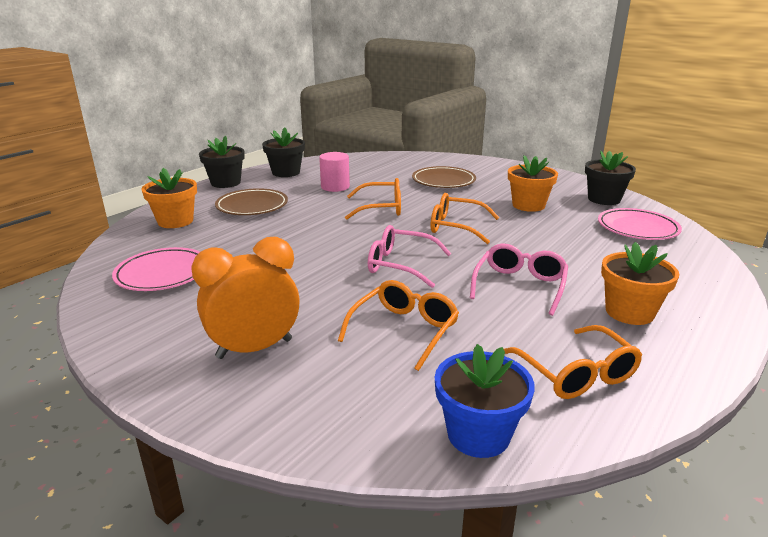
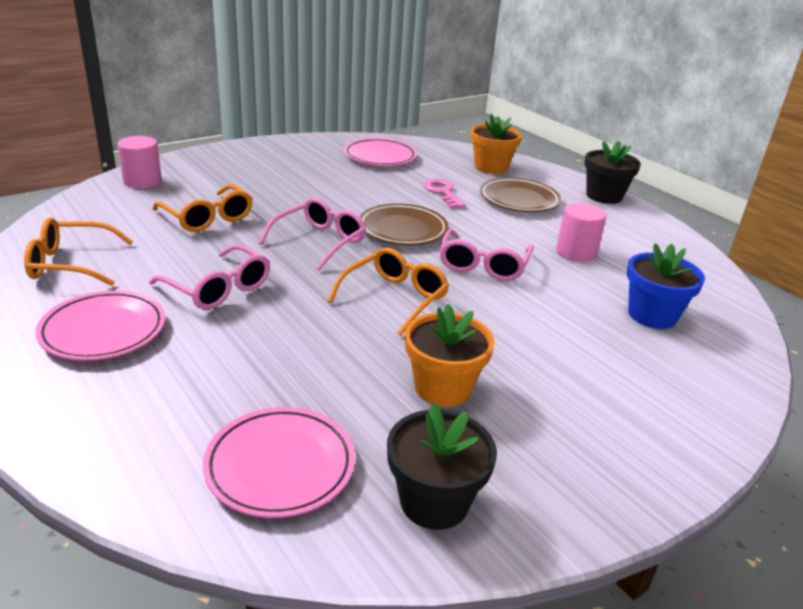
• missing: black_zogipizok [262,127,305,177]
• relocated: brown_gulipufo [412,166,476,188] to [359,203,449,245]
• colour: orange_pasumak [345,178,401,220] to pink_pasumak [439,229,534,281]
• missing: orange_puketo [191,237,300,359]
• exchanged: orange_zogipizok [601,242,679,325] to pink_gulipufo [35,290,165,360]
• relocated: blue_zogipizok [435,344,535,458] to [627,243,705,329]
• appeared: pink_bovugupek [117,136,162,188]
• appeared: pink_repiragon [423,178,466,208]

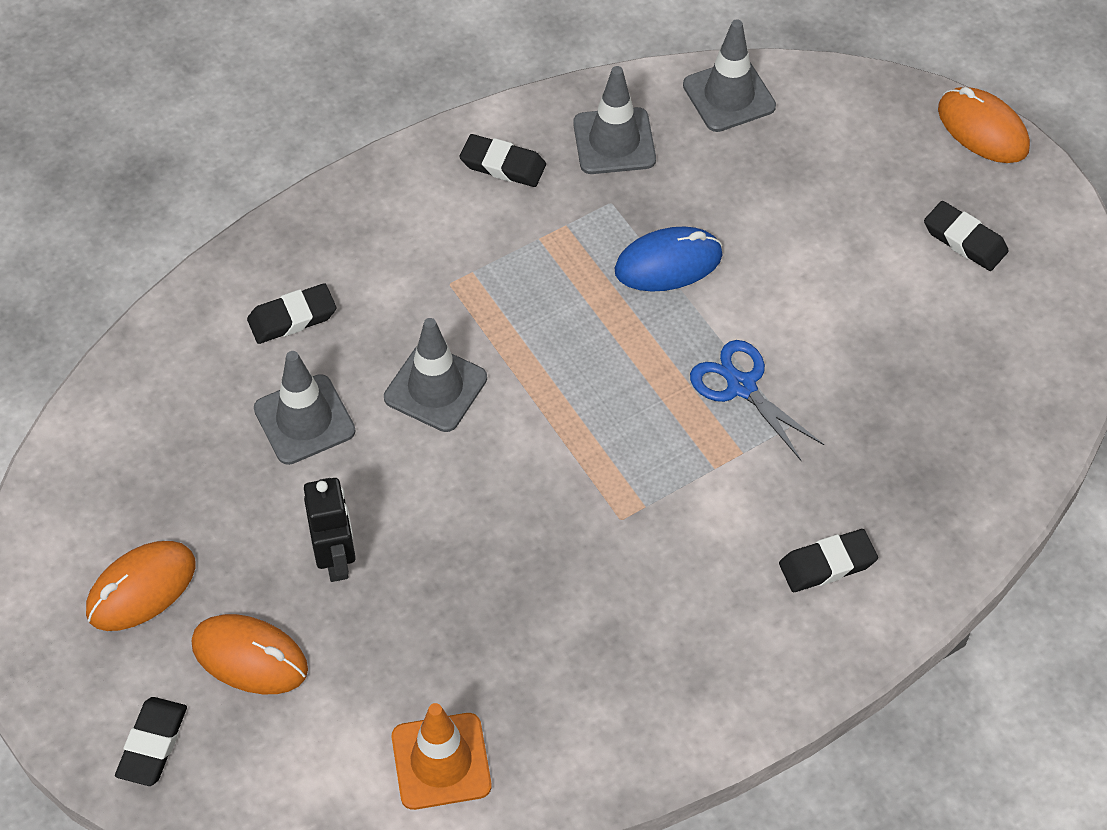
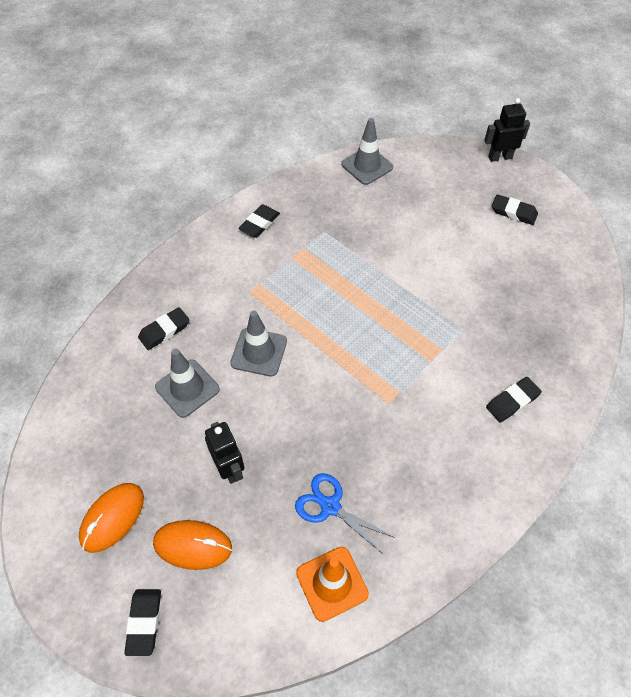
• missing: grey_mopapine [573,66,656,174]
• exchanged: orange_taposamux [938,87,1030,163] to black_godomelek [484,98,530,162]
• spun: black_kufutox [460,134,546,187] = [238,204,280,238] 60 degrees counterclockwise
• missing: blue_taposamux [614,226,722,292]
• relocated: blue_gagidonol [690,340,824,461] to [295,473,395,555]

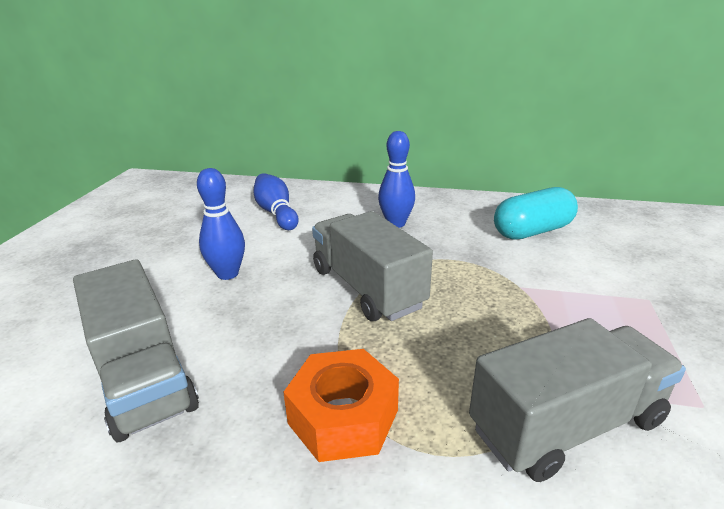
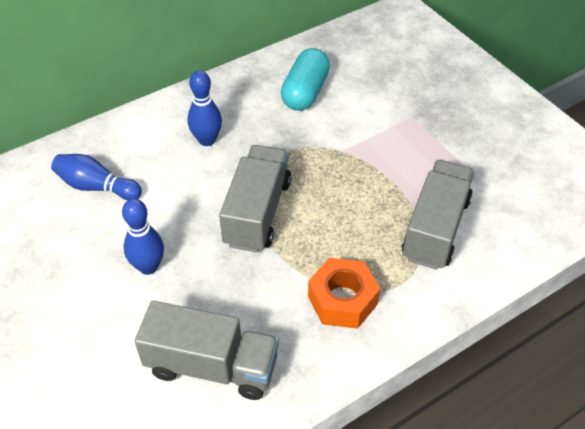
• spun: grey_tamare [312,211,433,321] = [219,145,291,253] 90 degrees clockwise

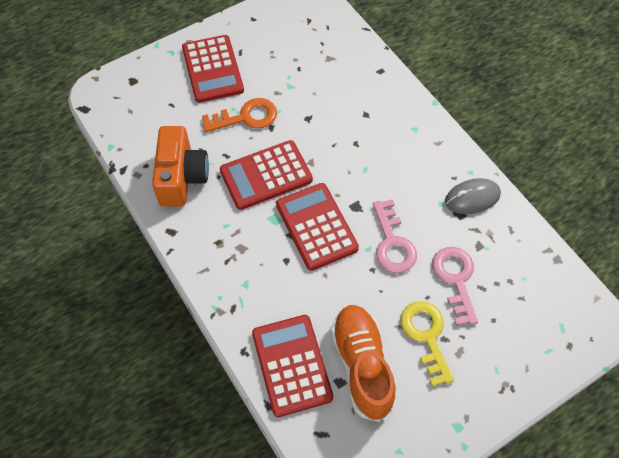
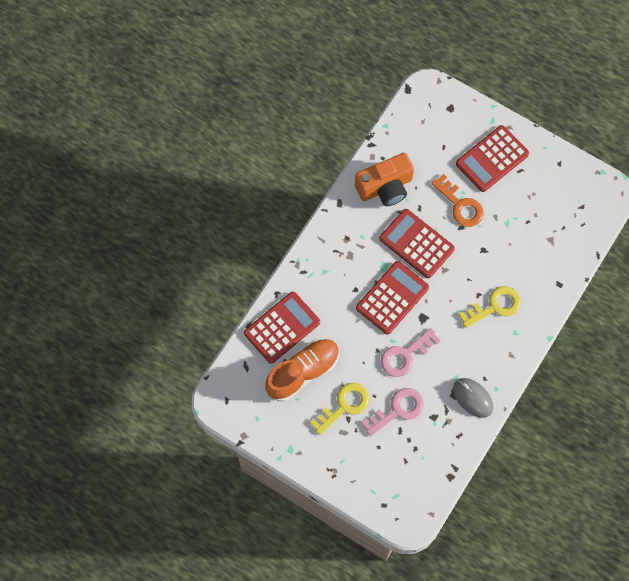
• appeared: yellow_repiragon [459,286,521,328]

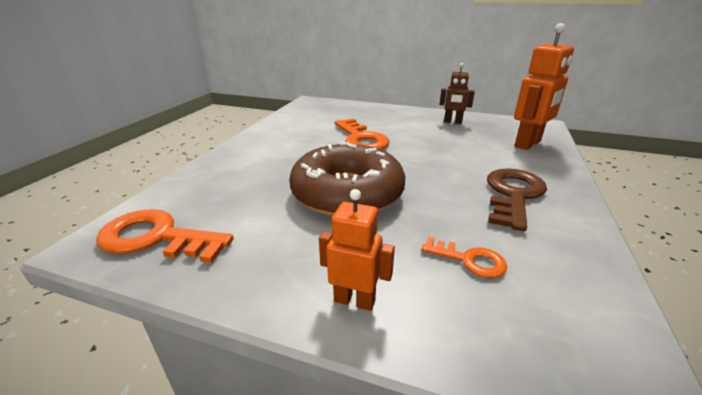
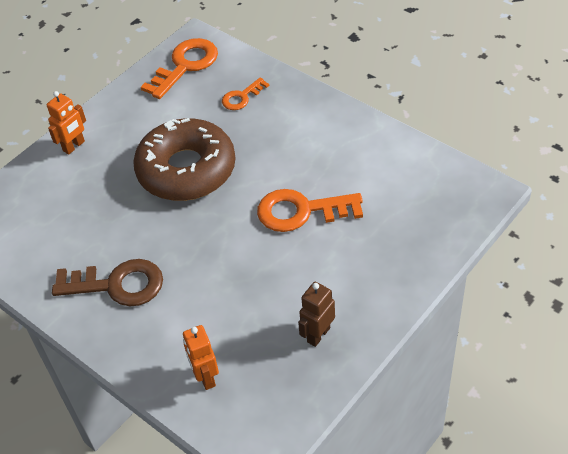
• size: orange_godomelek [514,23,574,150] = [183,325,219,390] x0.60
• spun: brown_repiragon [487,168,547,231] = [52,259,163,306] 45 degrees counterclockwise
• relocated: orange_repiragon [421,237,507,278] to [222,77,269,110]

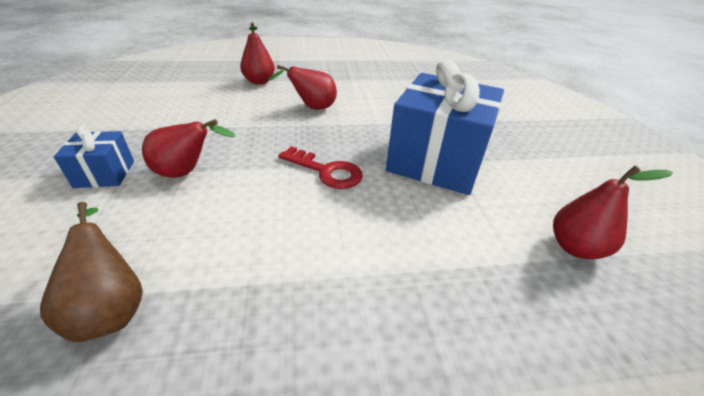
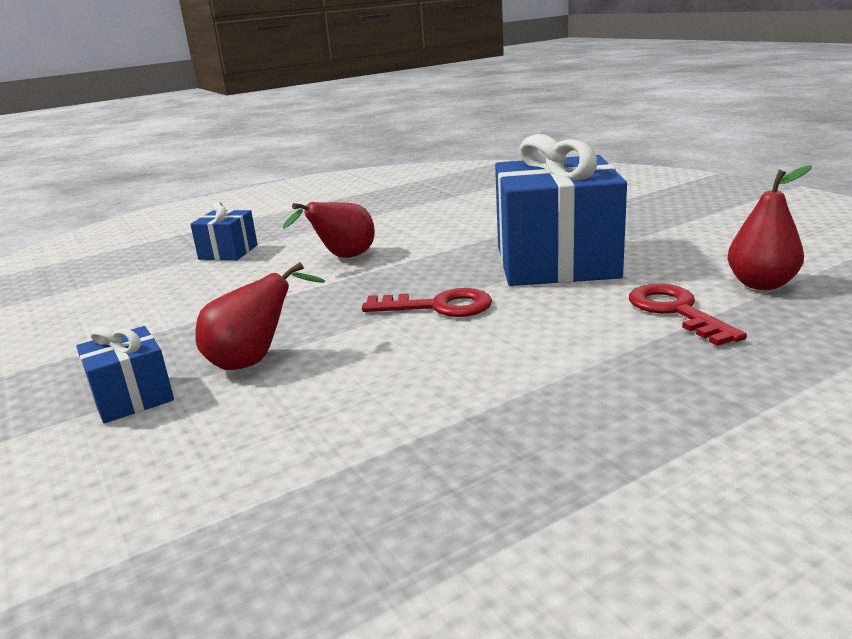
• exchanged: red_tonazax [240,23,275,85] to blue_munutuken [190,201,258,260]
• missing: brown_tonazax [40,202,143,342]
• appeared: red_repiragon [629,284,747,346]

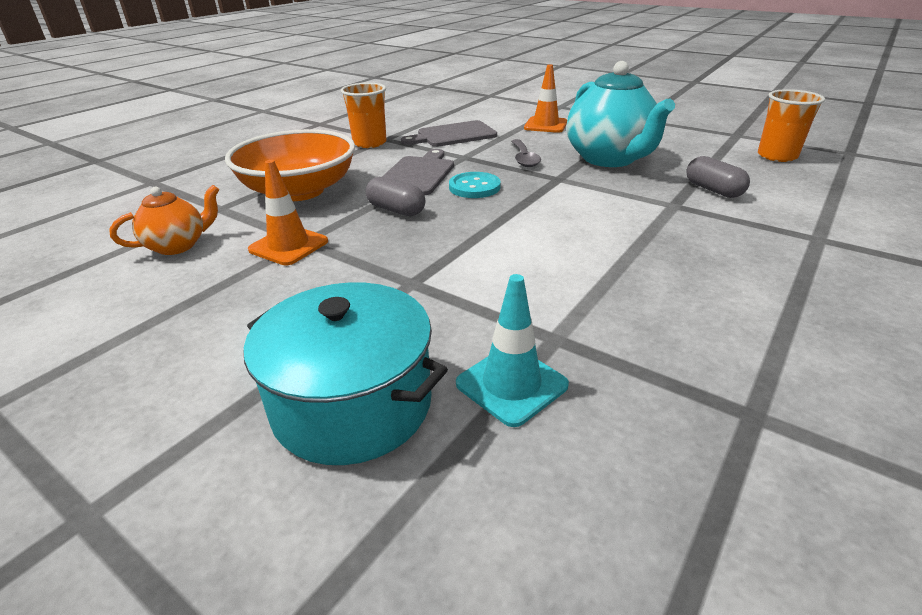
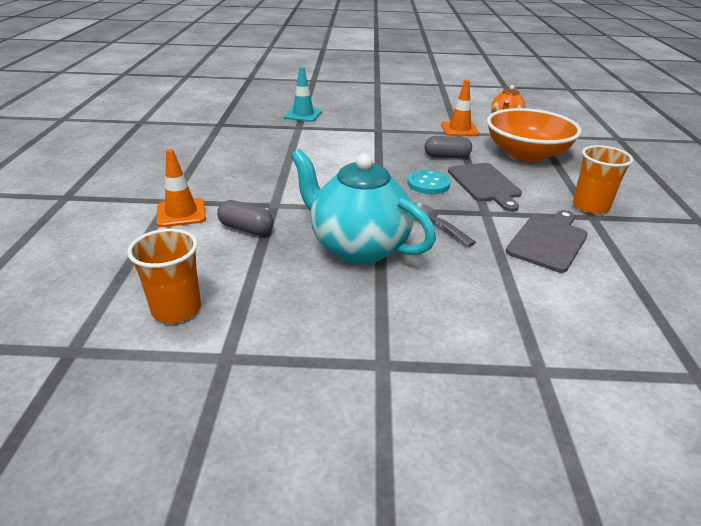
• relocated: orange_mopapine [524,64,567,133] to [157,149,206,227]
• missing: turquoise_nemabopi [244,282,448,465]

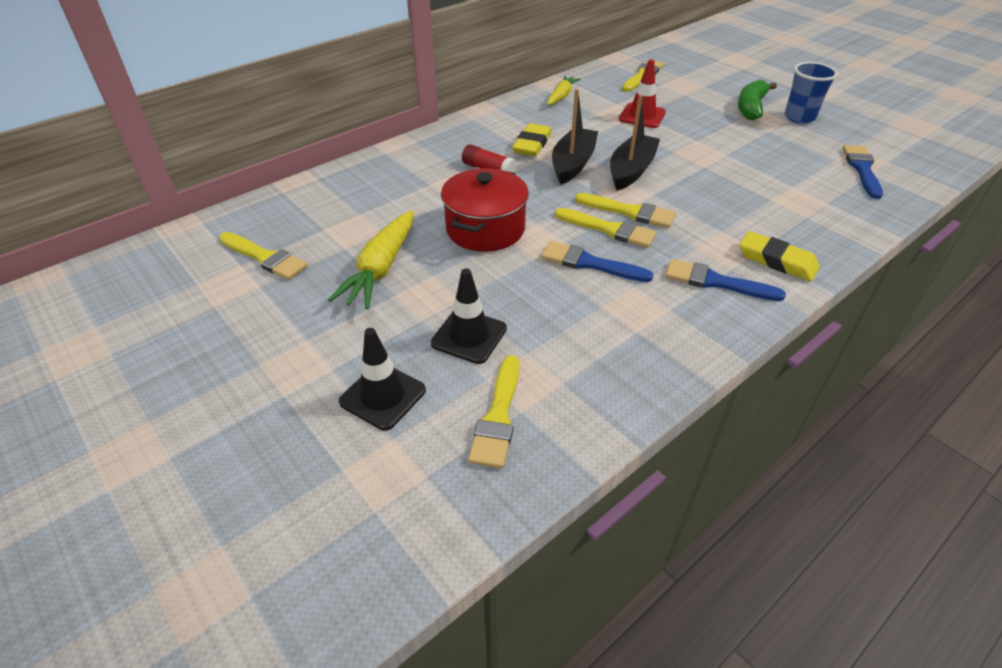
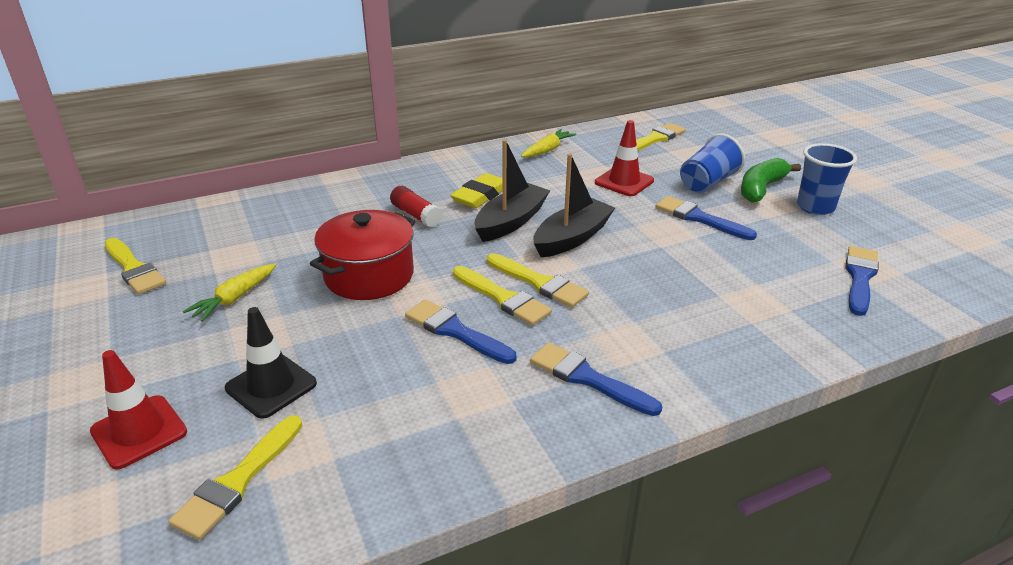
• size: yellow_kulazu [328,210,414,309] = [183,263,276,322] x0.63
• missing: yellow_kufutox [739,231,820,281]
• colour: black_mopapine [339,328,426,430] to red_mopapine [90,350,187,469]
• appeared: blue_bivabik [680,133,745,193]
• appeared: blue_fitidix [655,196,757,240]

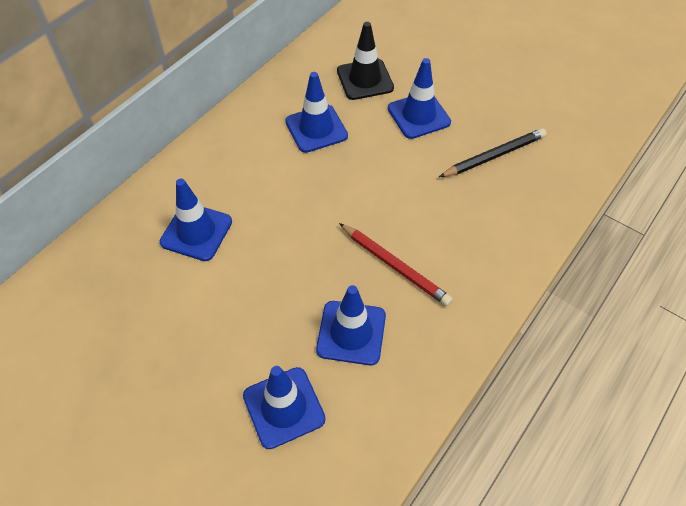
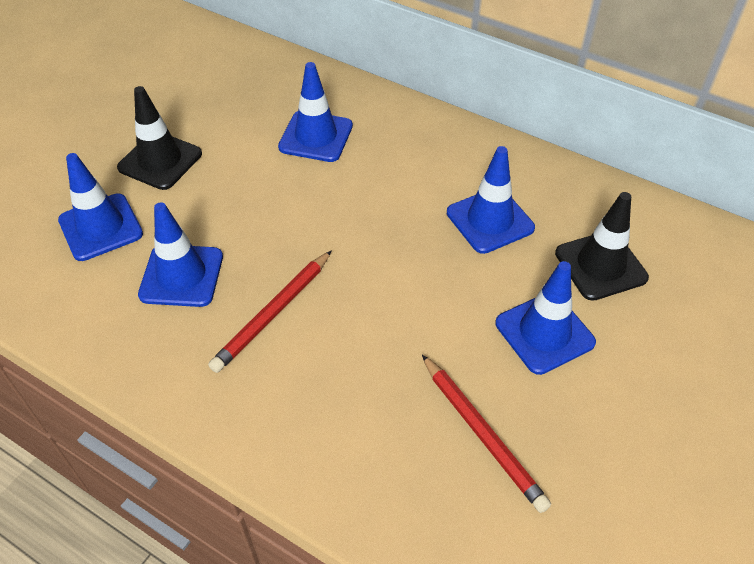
• colour: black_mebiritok [439,128,546,177] to red_mebiritok [422,355,551,513]
• appeared: black_mopapine [117,86,202,190]

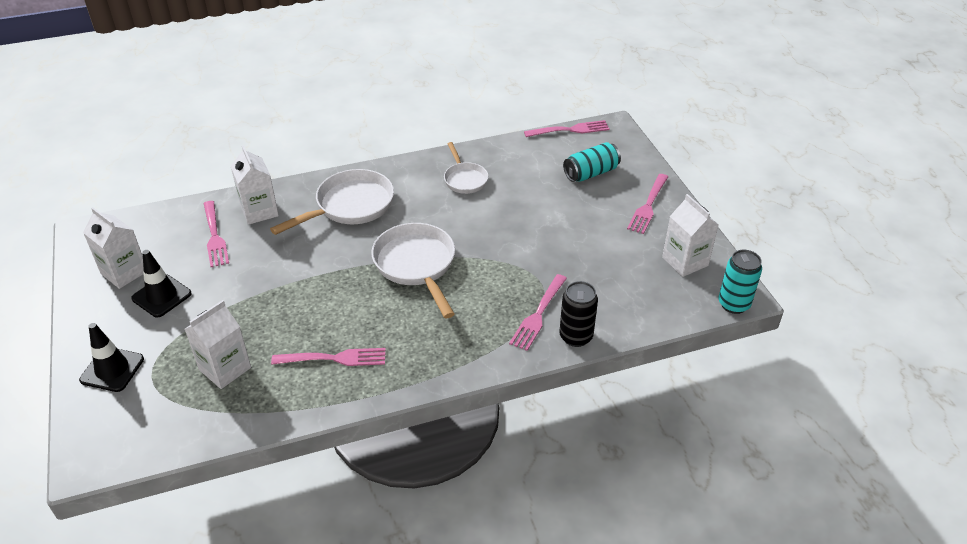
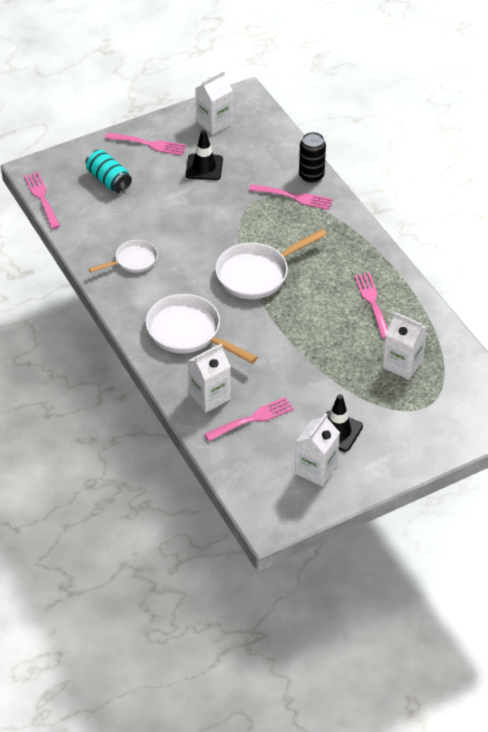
• missing: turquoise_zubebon [719,250,762,314]
• relocated: black_mopapine [79,323,144,392] to [186,130,223,180]

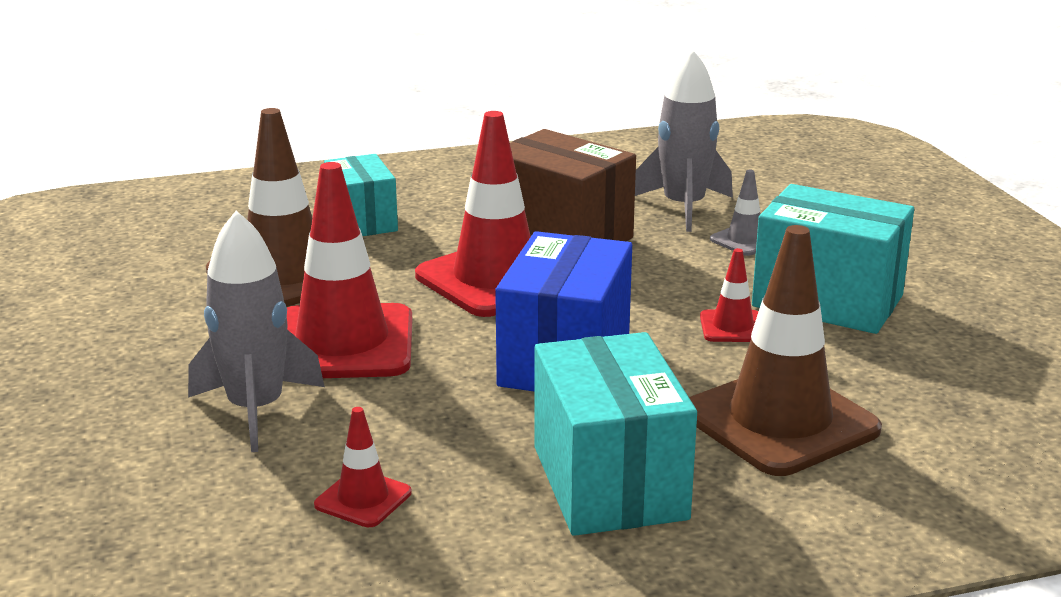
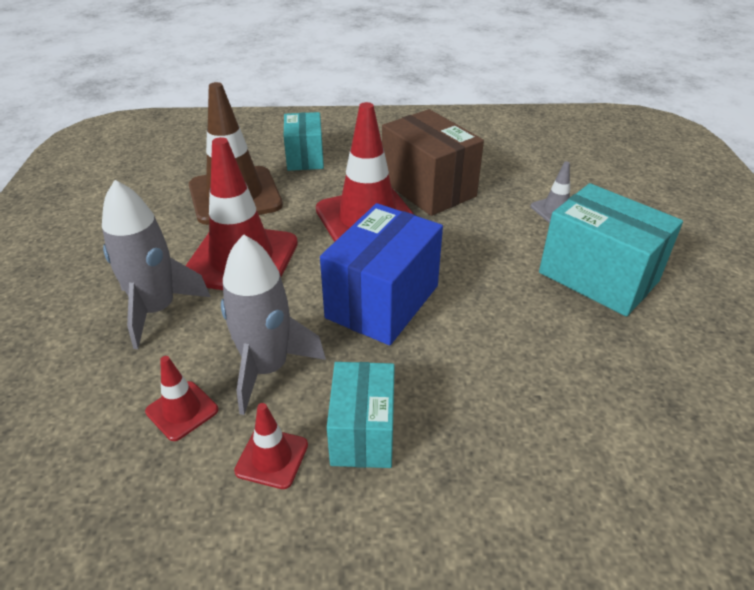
• relocated: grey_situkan [635,49,733,232] to [221,234,326,415]
• missing: brown_mopapine [690,225,882,476]
• relocated: red_mopapine [700,248,758,342] to [234,403,308,489]
• size: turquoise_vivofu [534,332,697,536] = [327,362,395,468] x0.64

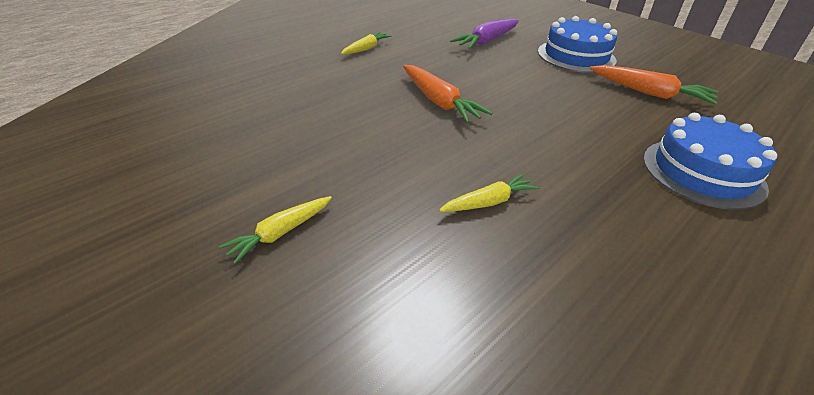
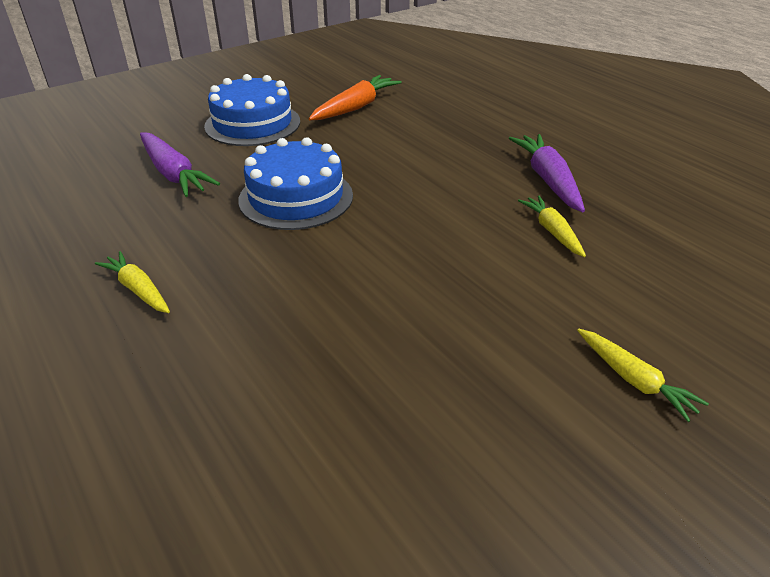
• missing: orange_kulazu [403,65,493,123]
• relocated: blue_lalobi [643,113,777,210] to [238,137,353,230]
• appeared: purple_kulazu [509,134,585,212]

